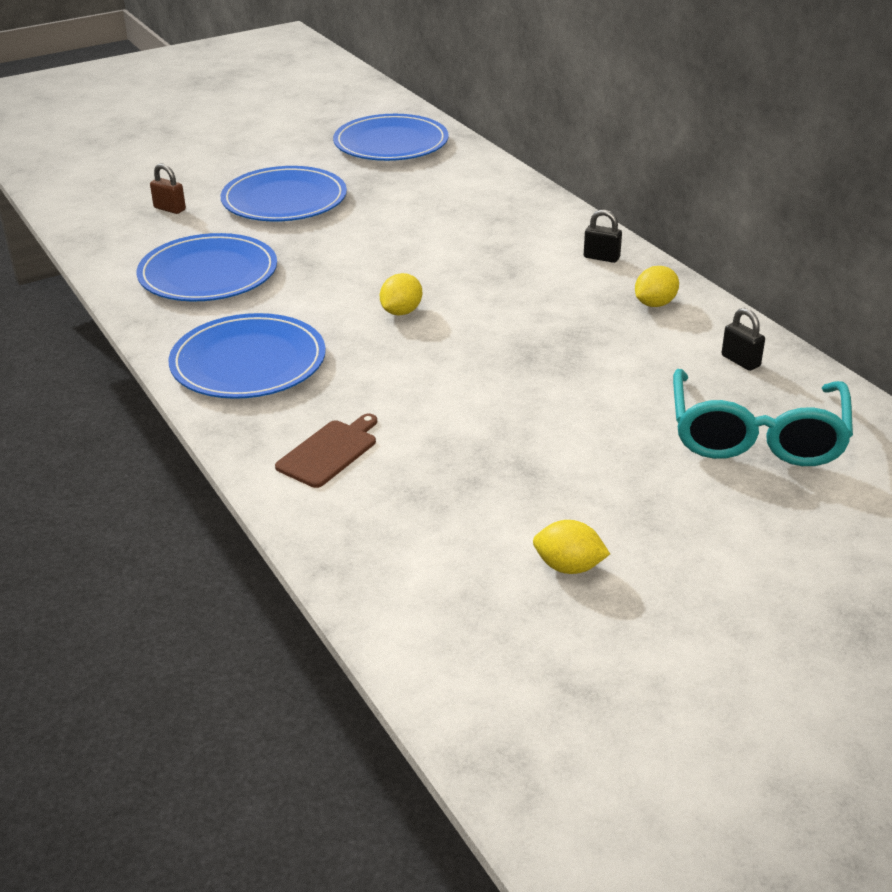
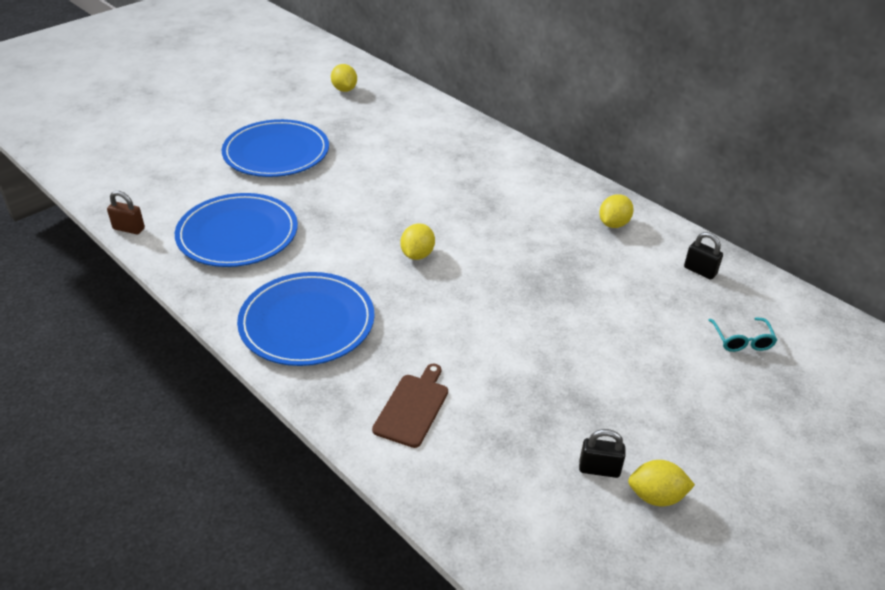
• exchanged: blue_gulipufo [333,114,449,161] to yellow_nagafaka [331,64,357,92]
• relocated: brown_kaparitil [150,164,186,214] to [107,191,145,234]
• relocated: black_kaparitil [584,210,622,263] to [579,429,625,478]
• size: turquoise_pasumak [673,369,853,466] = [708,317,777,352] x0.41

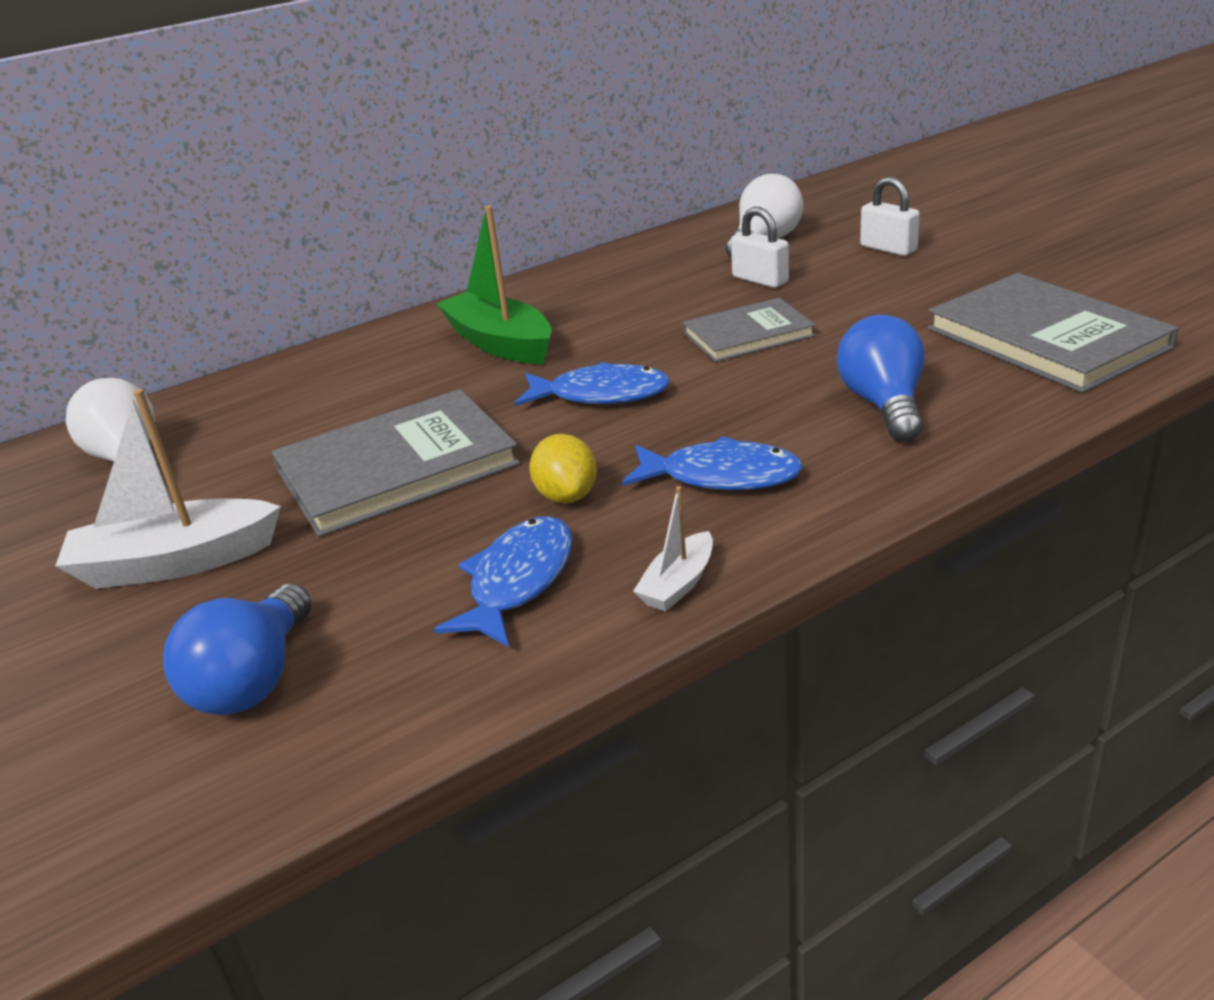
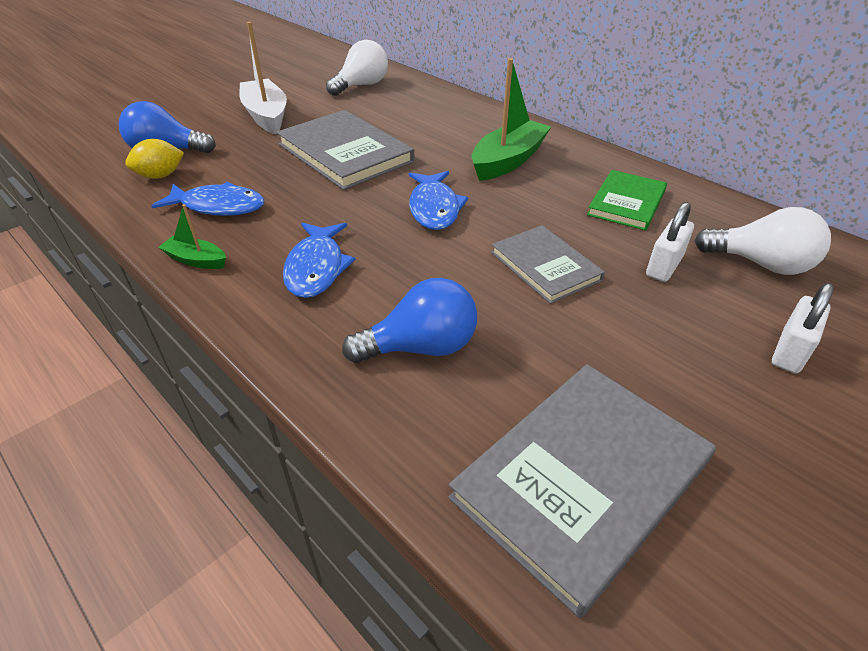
• relocated: yellow_nagafaka [529,434,597,504] to [125,139,184,179]
• colour: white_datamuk [633,486,713,612] to green_datamuk [158,204,226,269]
• appeared: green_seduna [587,170,667,231]

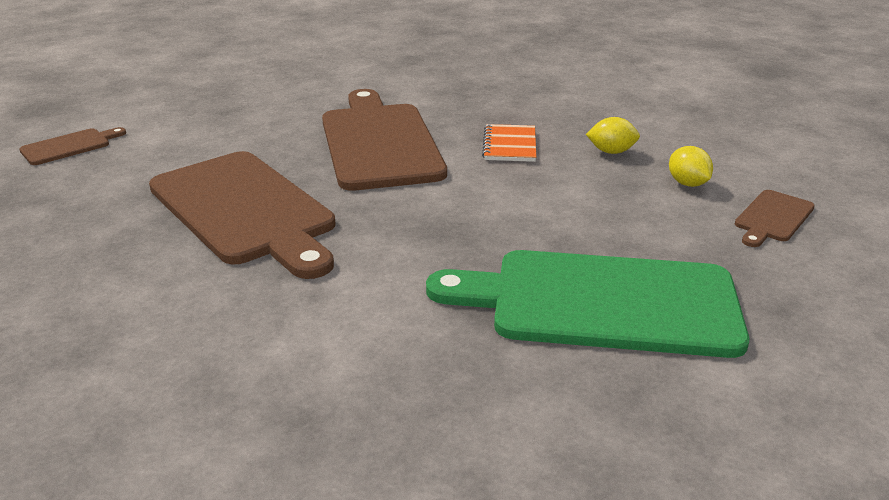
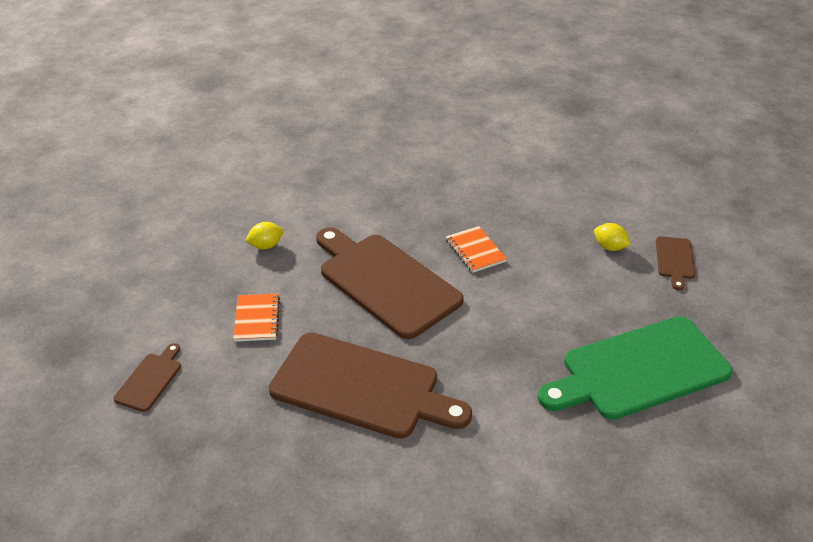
• relocated: yellow_nagafaka [586,117,640,154] to [245,222,283,249]
• appeared: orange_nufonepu [233,294,280,342]

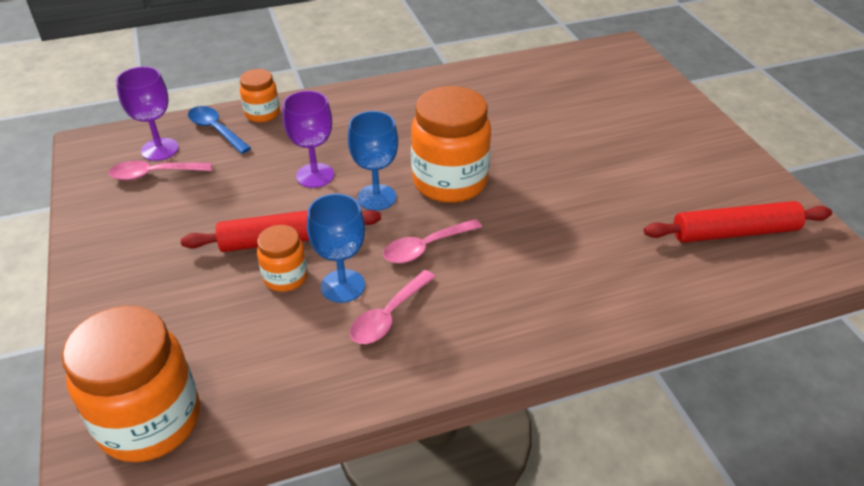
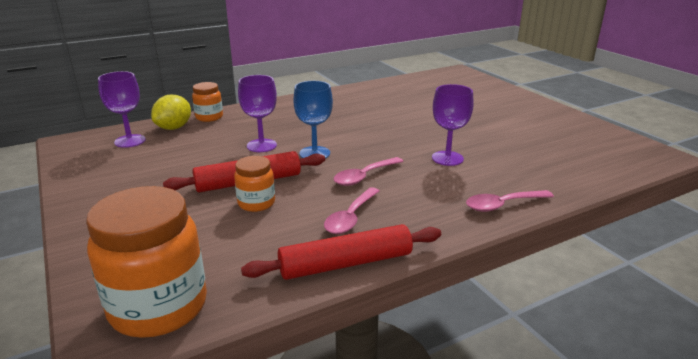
• missing: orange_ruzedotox [411,86,491,203]
• exchanged: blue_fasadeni [188,106,251,154] to yellow_nagafaka [151,95,191,130]
• relocated: pink_fasadeni [109,161,212,180] to [466,190,554,212]
• missing: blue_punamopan [307,194,365,303]
• relocated: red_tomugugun [644,201,832,243] to [241,224,441,280]
• appeared: purple_punamopan [432,84,474,166]

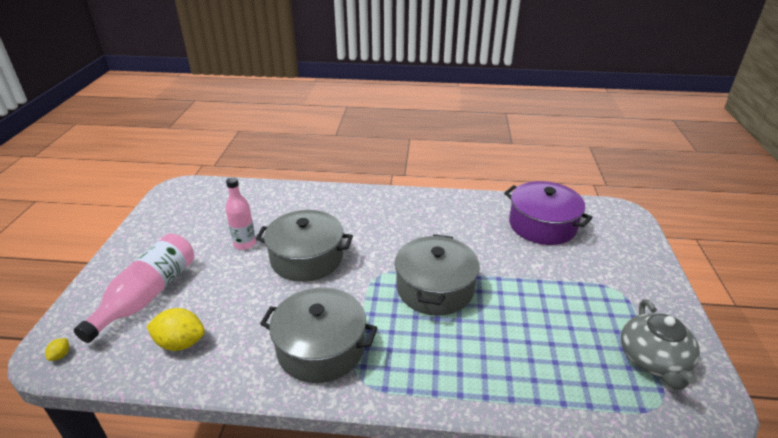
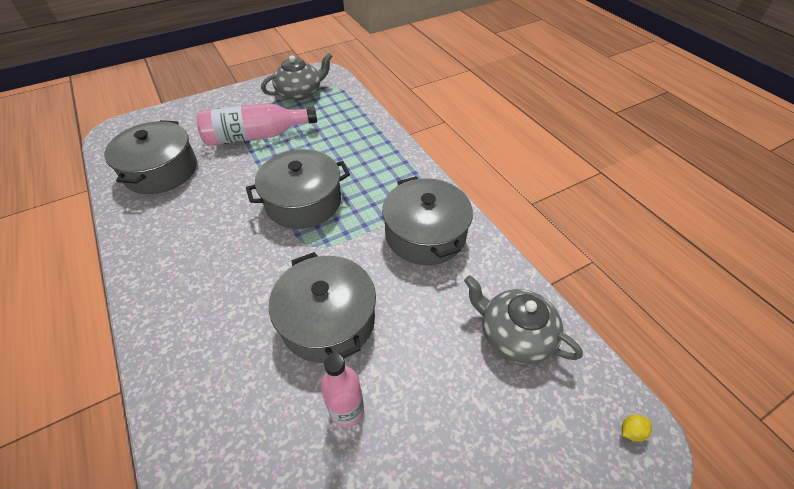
• colour: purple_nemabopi [504,181,593,245] to grey_nemabopi [104,120,197,194]
• relocated: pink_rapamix [74,233,194,343] to [196,103,317,146]
• exchanged: yellow_nagafaka [146,308,205,351] to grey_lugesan [464,275,583,364]

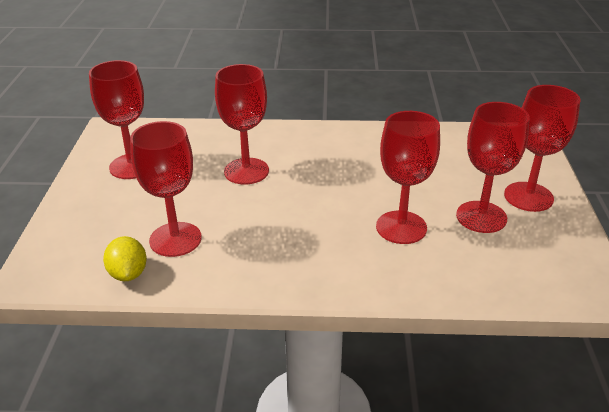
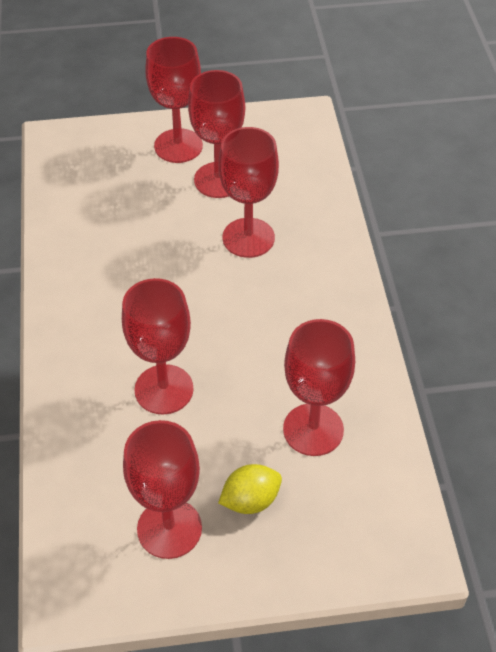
• relocated: yellow_nagafaka [103,236,147,281] to [218,464,282,514]

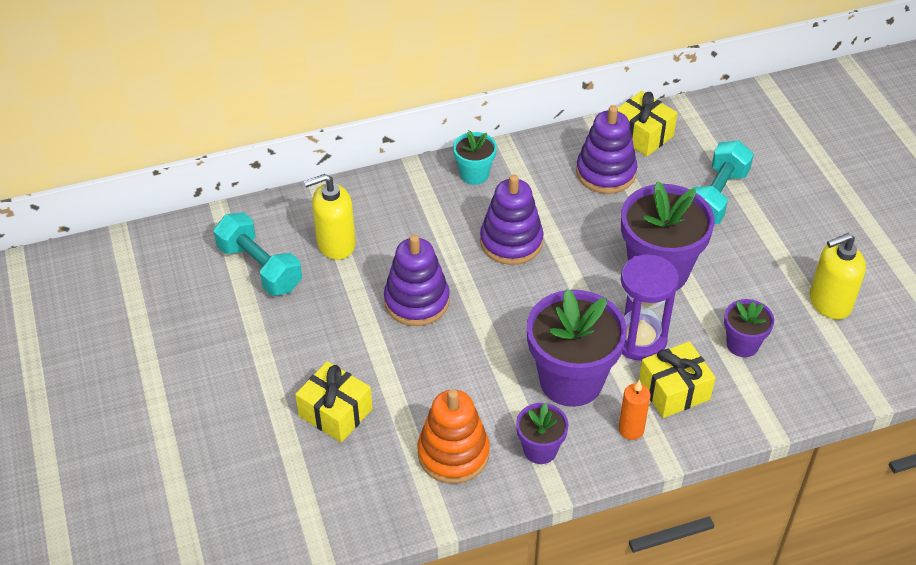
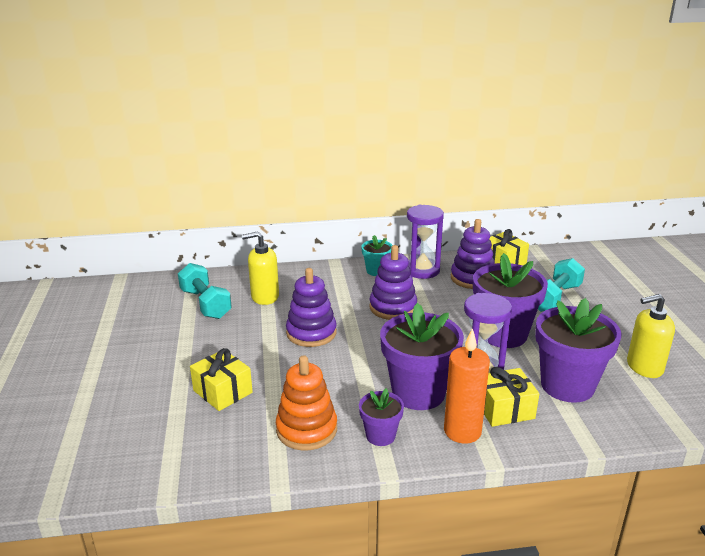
• size: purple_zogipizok [724,299,774,357] = [535,298,621,403] x1.95
• size: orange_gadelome [619,380,651,440] = [444,328,490,444] x1.69
• appeared: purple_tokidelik [407,205,444,279]

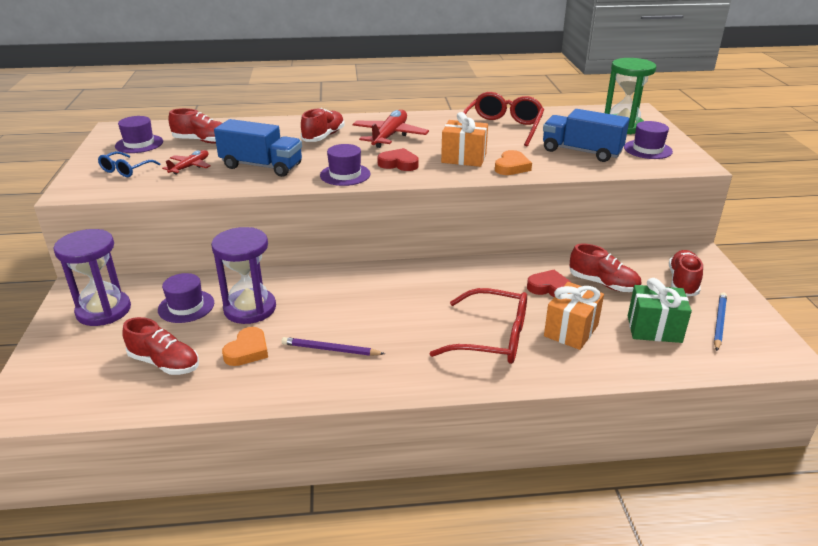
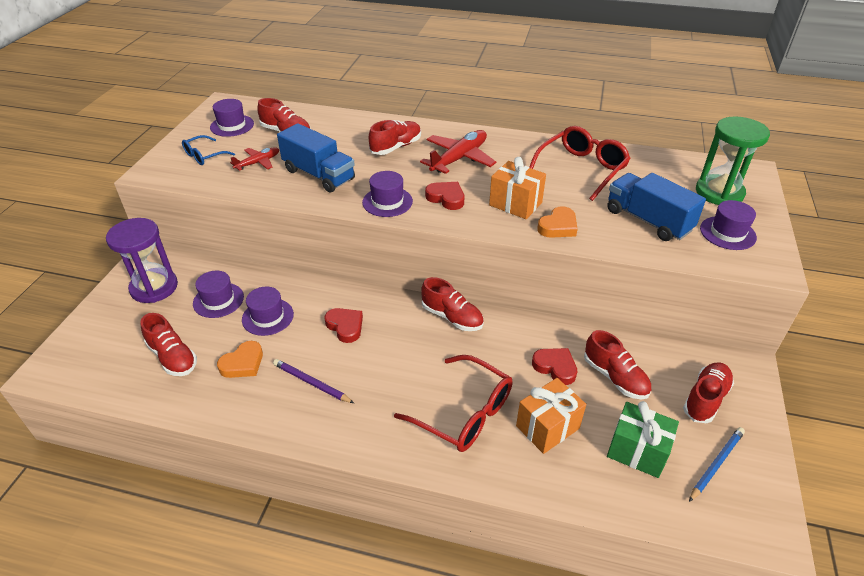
• exchanged: purple_tokidelik [211,227,276,324] to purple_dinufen [242,287,294,336]
• appeared: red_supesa [421,277,484,331]
• appeared: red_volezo [325,308,363,343]

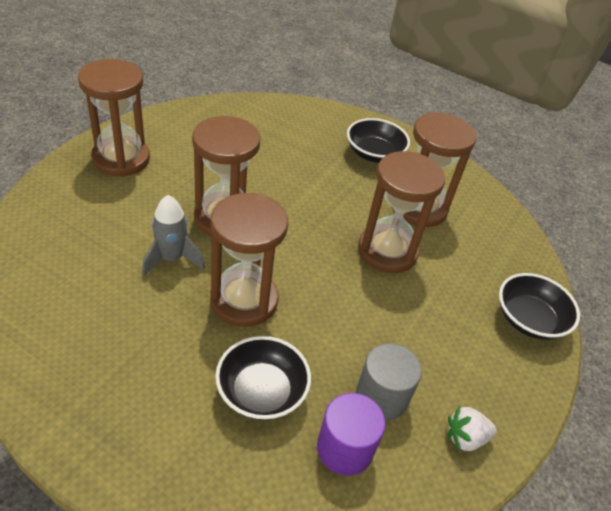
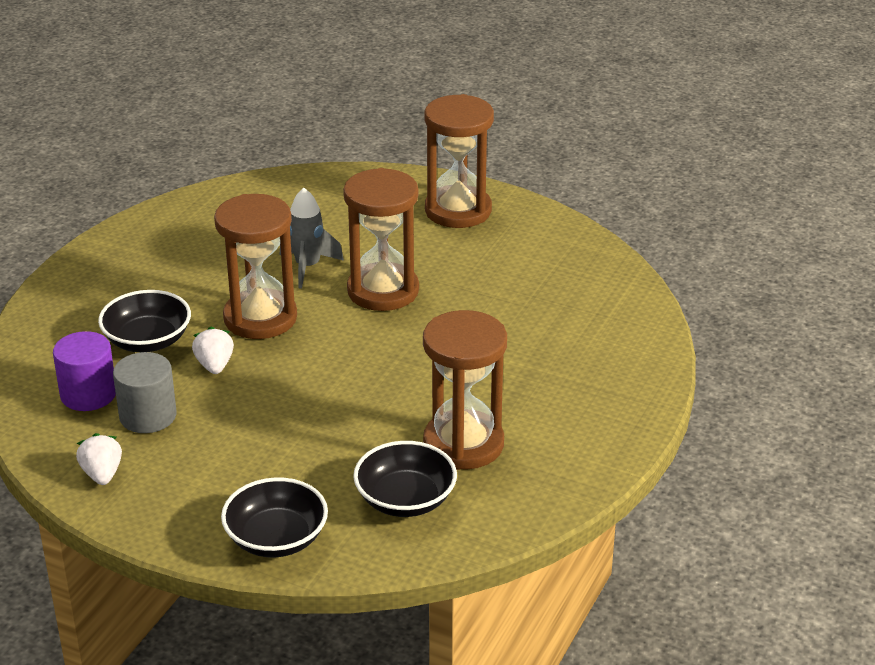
• relocated: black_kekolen [347,118,410,163] to [353,441,457,517]
• missing: brown_tokidelik [358,151,445,273]
• appeared: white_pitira [192,327,234,374]

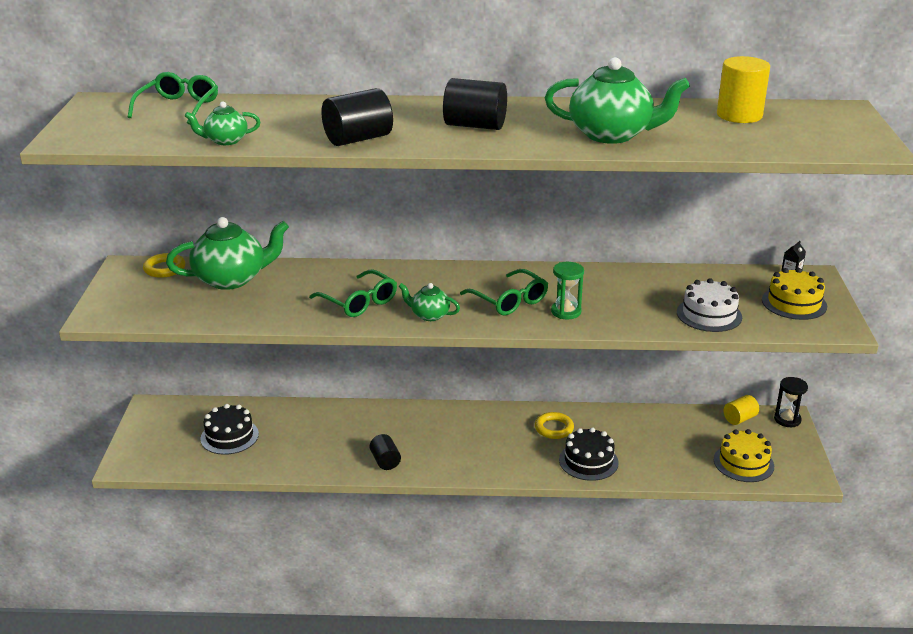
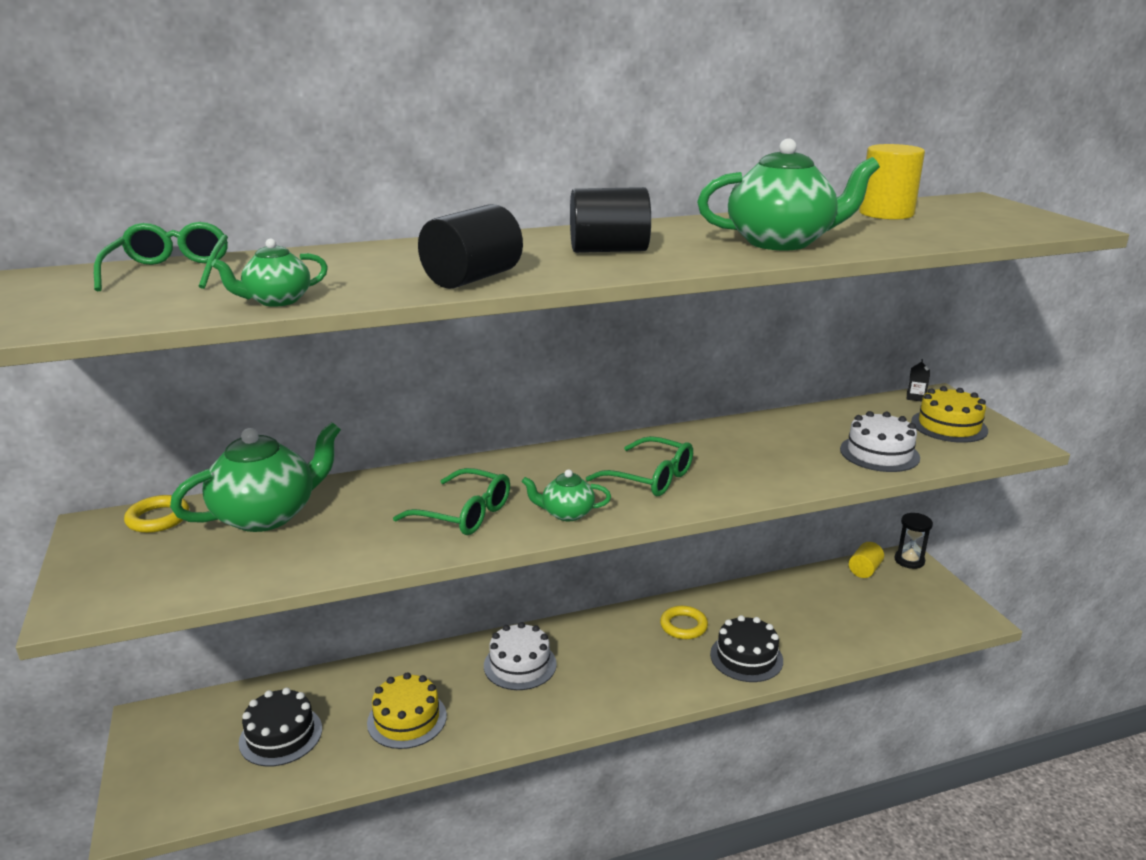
• missing: green_tokidelik [551,262,584,319]
• relocated: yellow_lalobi [714,429,774,482] to [367,672,447,749]
• missing: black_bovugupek [369,434,401,470]
• appeared: white_lalobi [484,622,557,690]

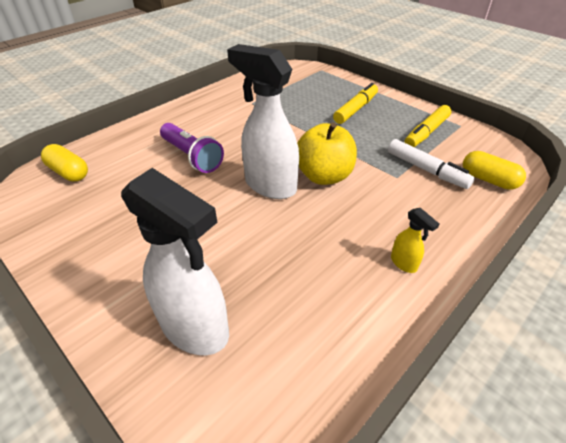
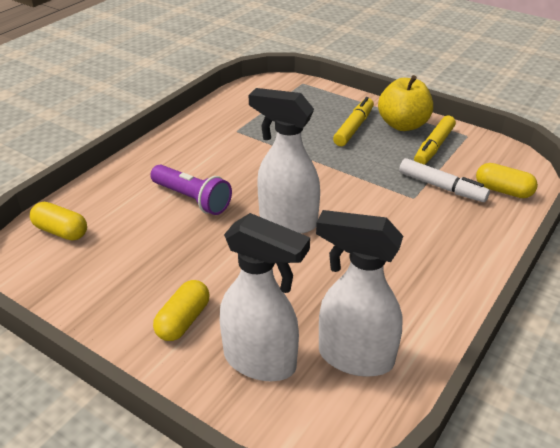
• relocated: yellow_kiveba [297,122,357,185] to [378,75,433,131]
• missing: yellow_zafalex [391,208,439,273]
• appeared: white_zafalex [316,210,403,377]
• appeared: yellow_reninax [153,280,210,341]

